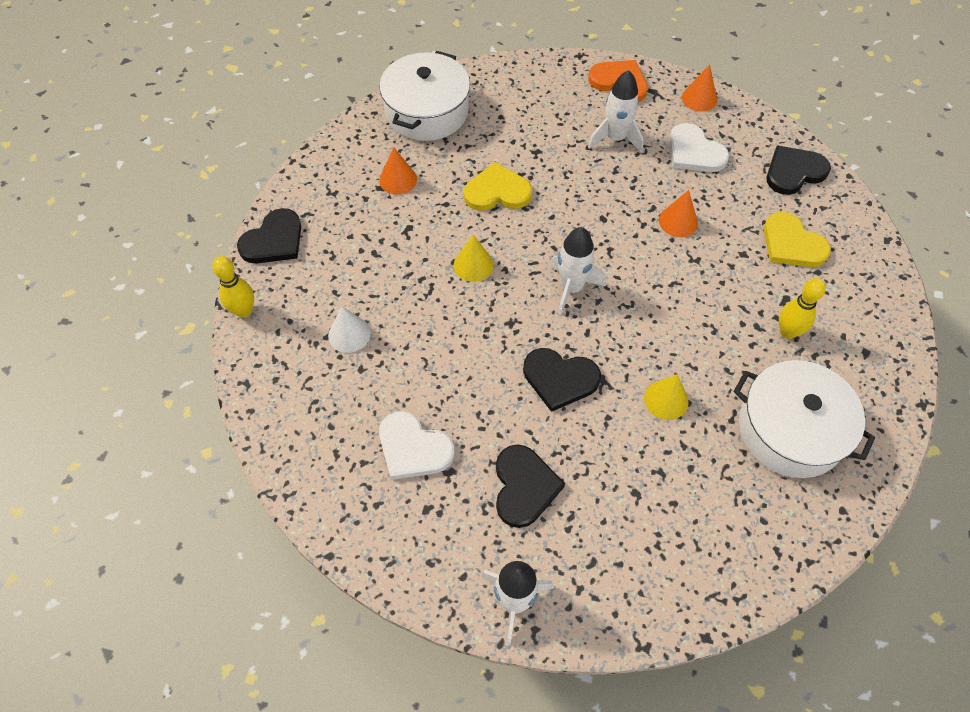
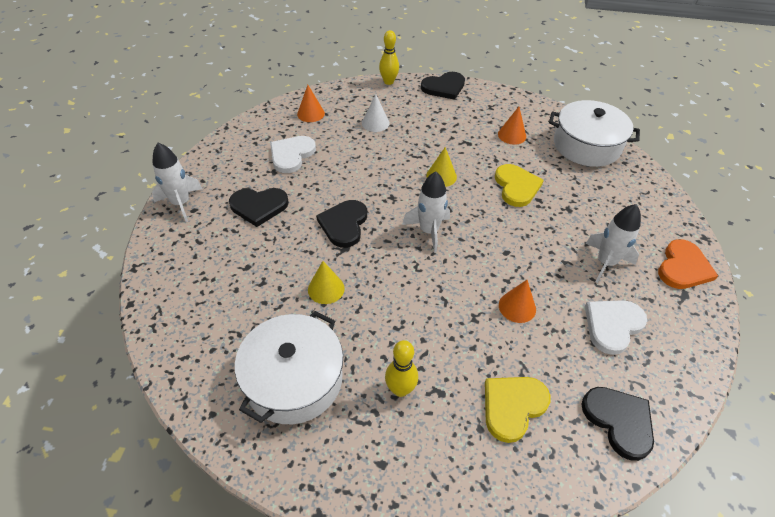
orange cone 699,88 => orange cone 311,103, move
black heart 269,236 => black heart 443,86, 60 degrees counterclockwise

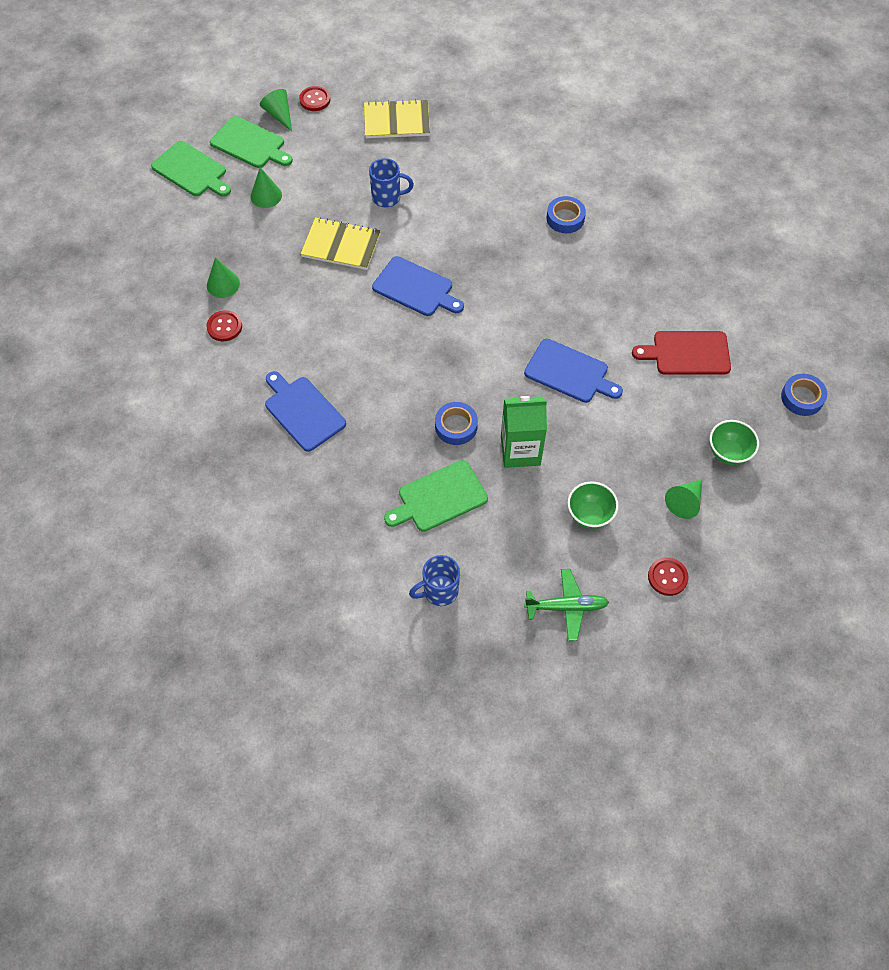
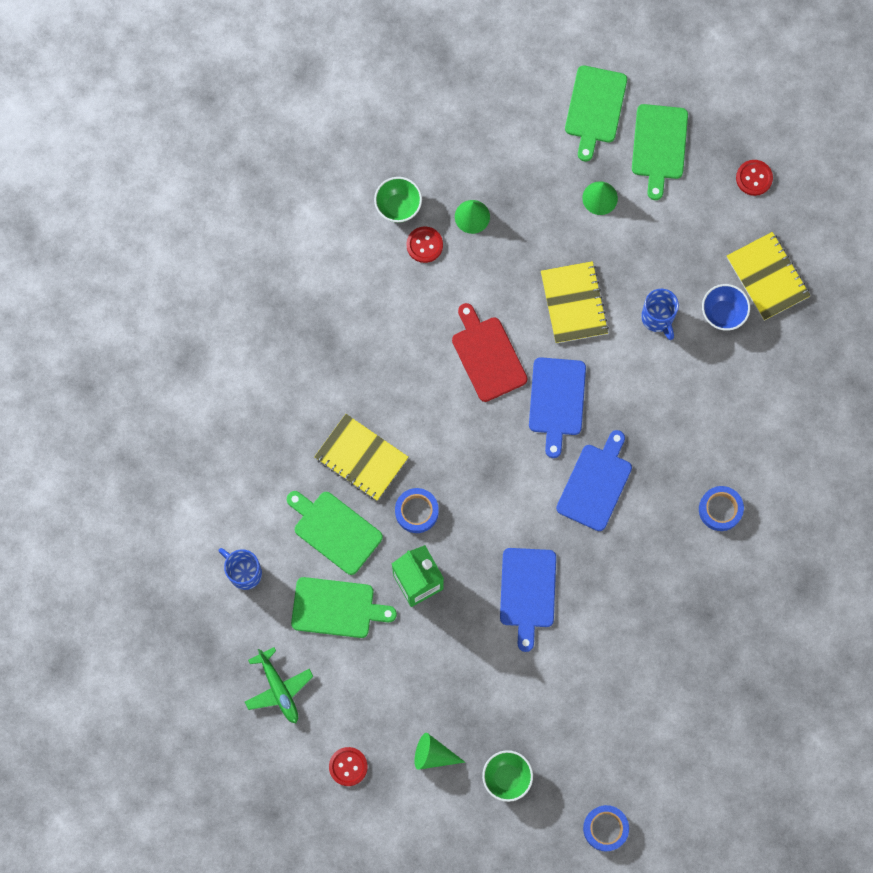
green cone 276,110 => nothing
nothing => green cutting board 344,607
nothing => yellow notebook 361,457
nothing => blue bowl 726,307
blue cutting board 305,411 => blue cutting board 594,480, move
green bowl 593,505 => green bowl 398,200, move
red cutting board 681,353 => red cutting board 489,352, move

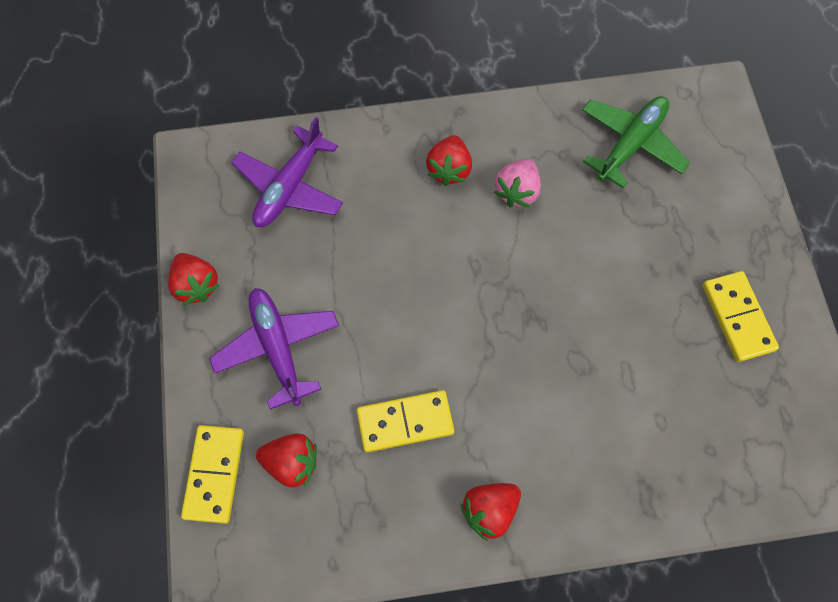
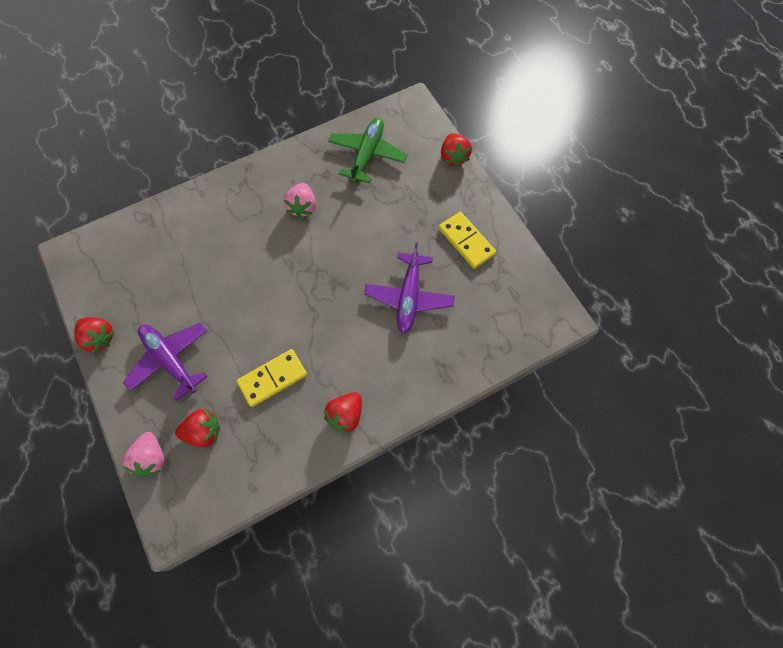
purple plane 287,172 => purple plane 409,288, move
red strawberry 449,160 => red strawberry 456,150, move
yellow domino 212,474 => pink strawberry 143,454

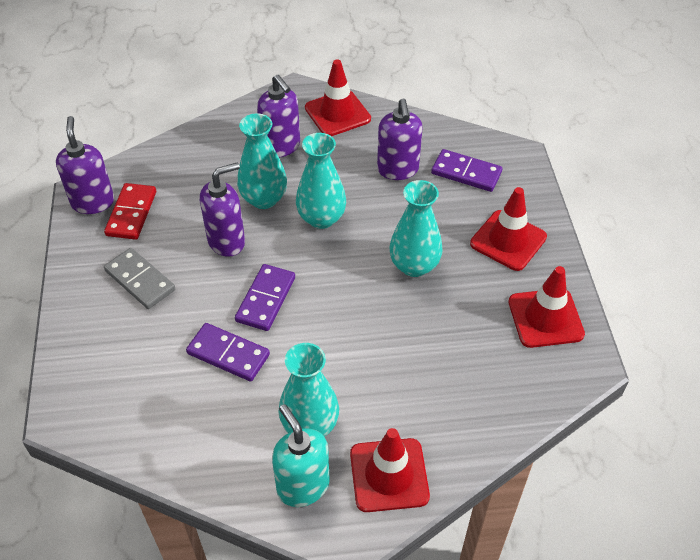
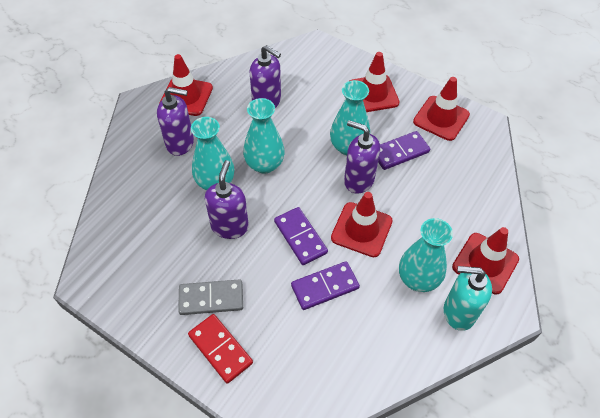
nothing => red traffic cone 362,224
purple soap dispenser 85,165 => purple soap dispenser 362,157, move
red domino 130,211 => red domino 220,349, move
purple domino 466,170 => purple domino 404,150, move

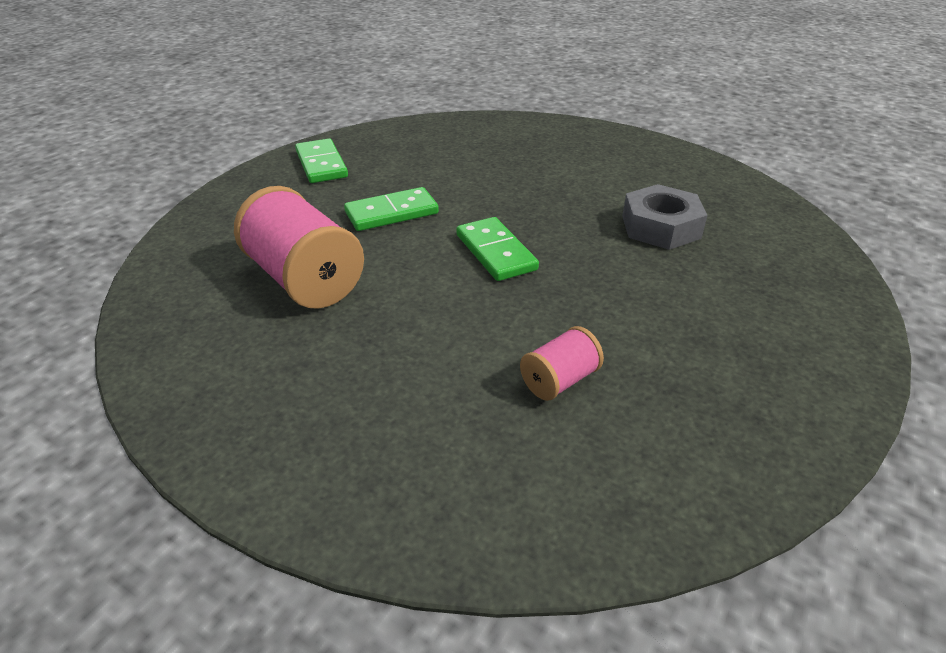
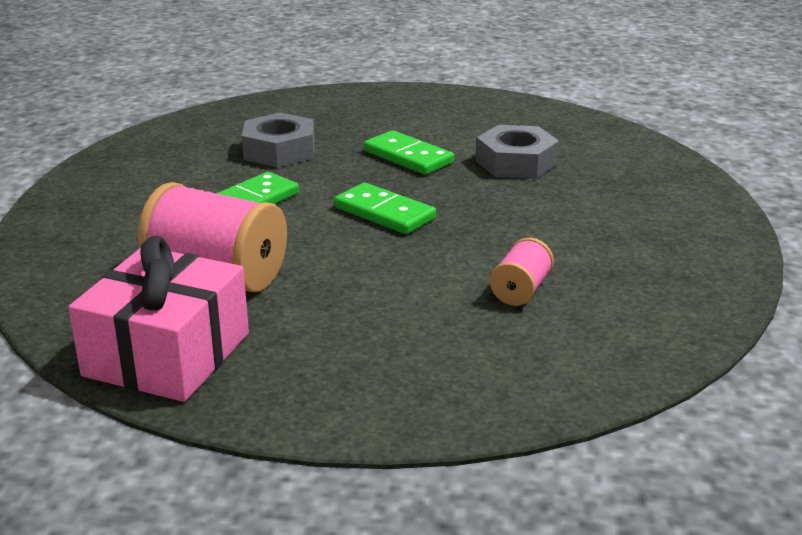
nothing => pink gift 158,319
nothing => grey nut 278,140
green domino 321,161 => green domino 409,152, move

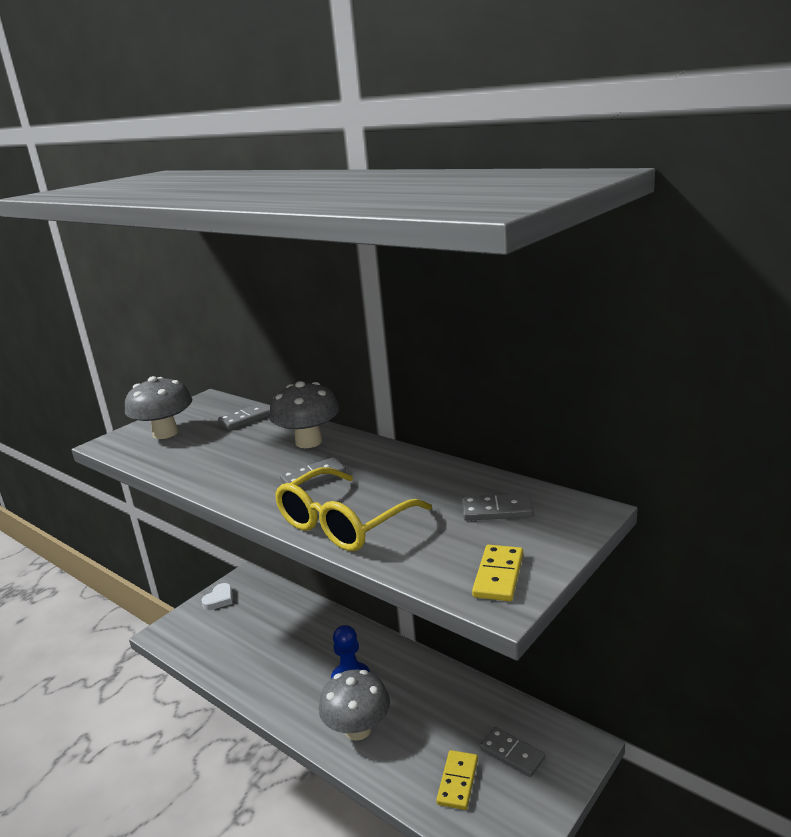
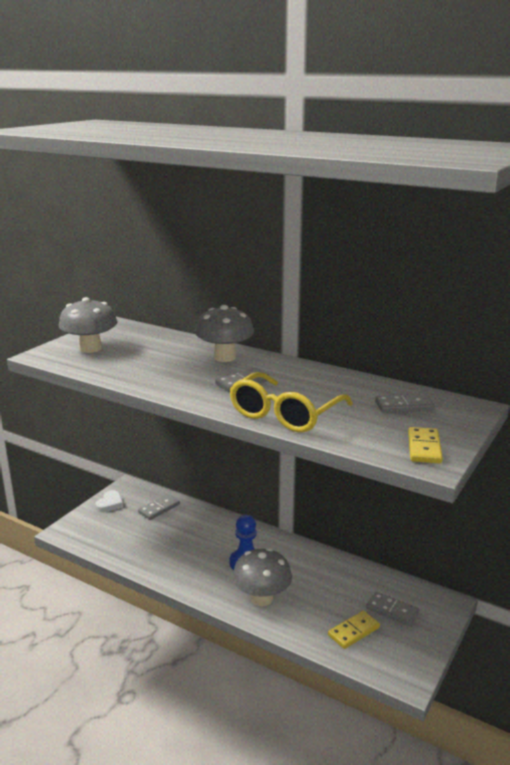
grey domino 244,416 => grey domino 159,507, move
yellow domino 457,780 => yellow domino 354,630, 45 degrees clockwise

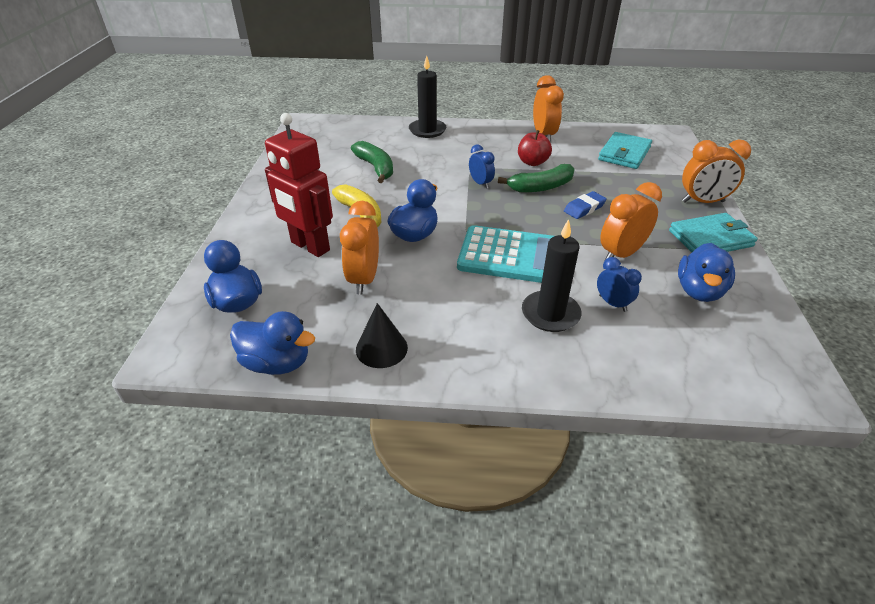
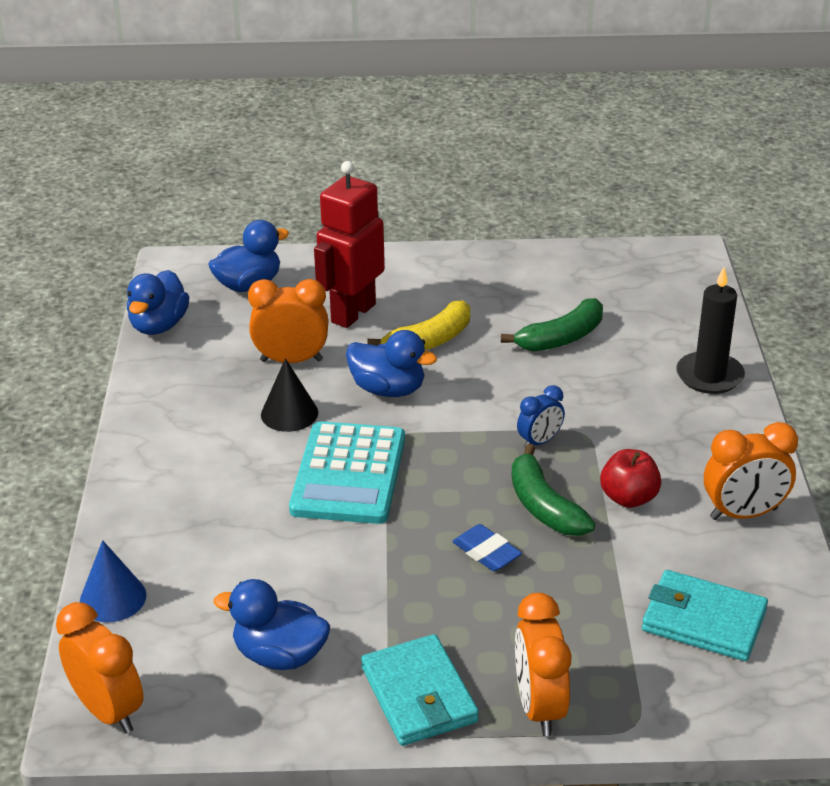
black candle 551,275 => nothing
blue clock 619,284 => nothing
nothing => blue cone 113,581
black cone 382,335 => black cone 289,395, move
orange clock 631,221 => orange clock 99,667, move

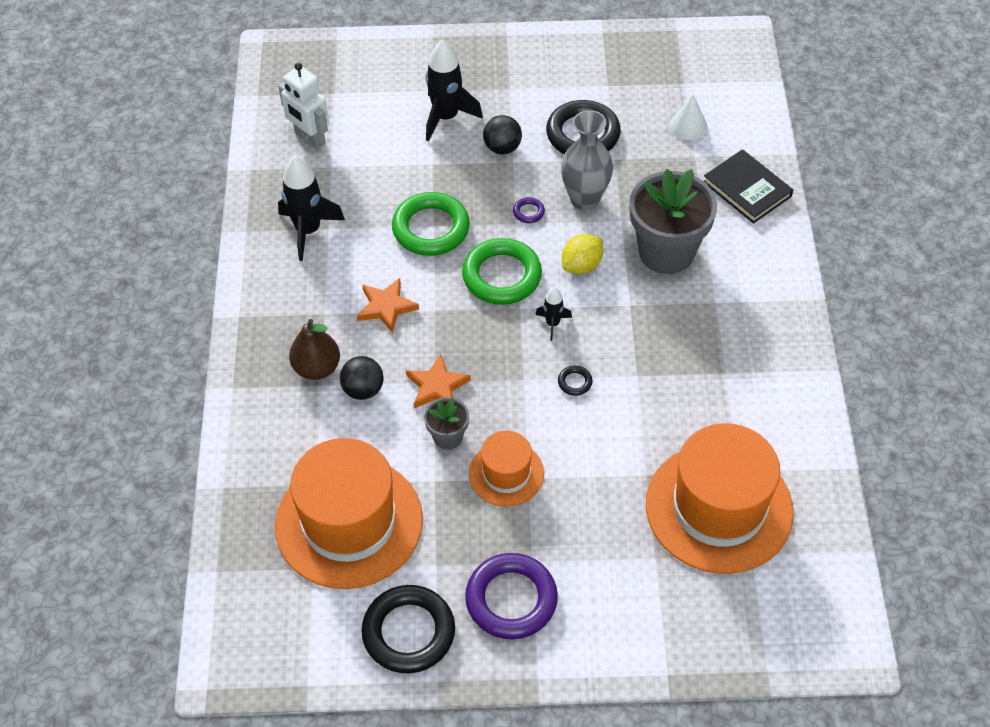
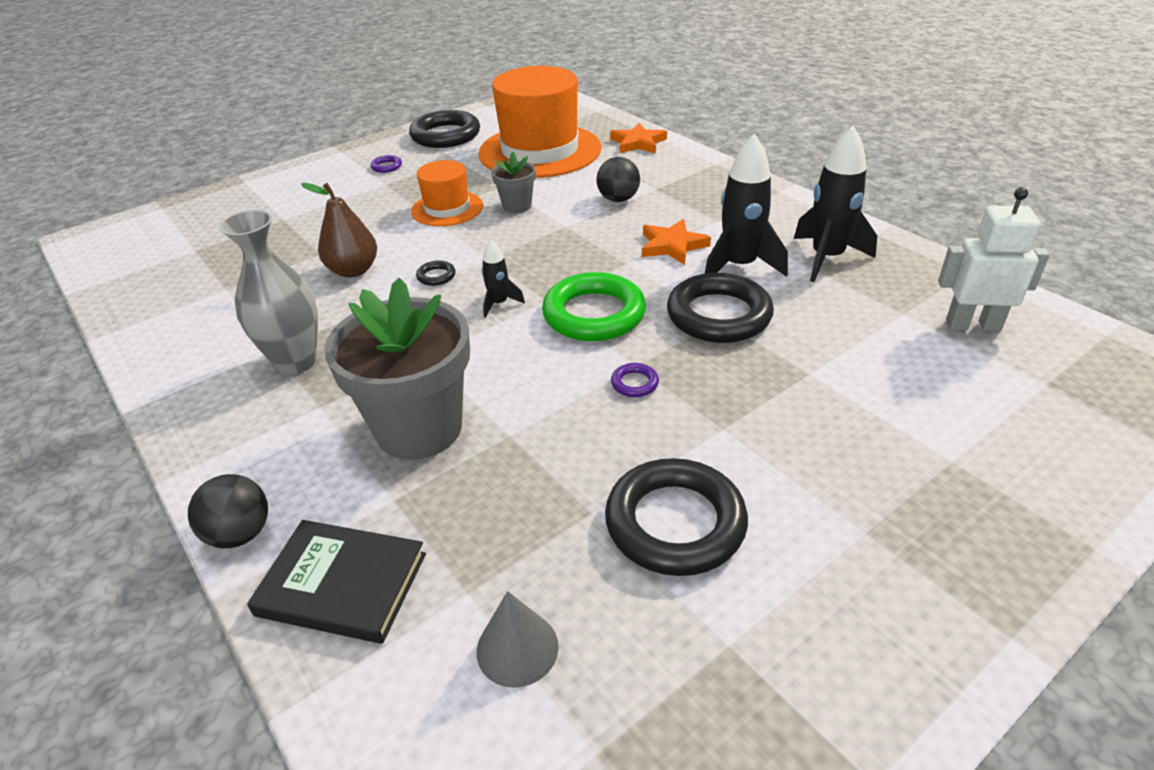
yellow lemon 582,254 => nothing
orange hat 720,498 => nothing
brown pear 314,349 => brown pear 339,230, move
orange star 438,381 => orange star 638,138, move
black rocket 454,90 => black rocket 746,205, move
black ball 502,135 => black ball 228,511, move
grey vase 587,160 => grey vase 268,292, move
green ring 431,224 => black ring 720,308
white cone 688,117 => grey cone 518,639
purple ring 511,596 => purple ring 386,164, x0.41

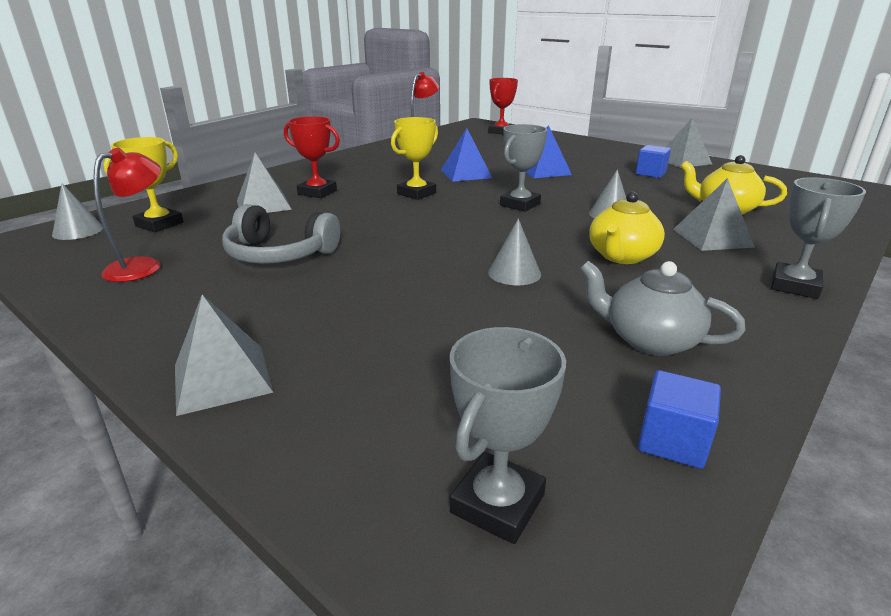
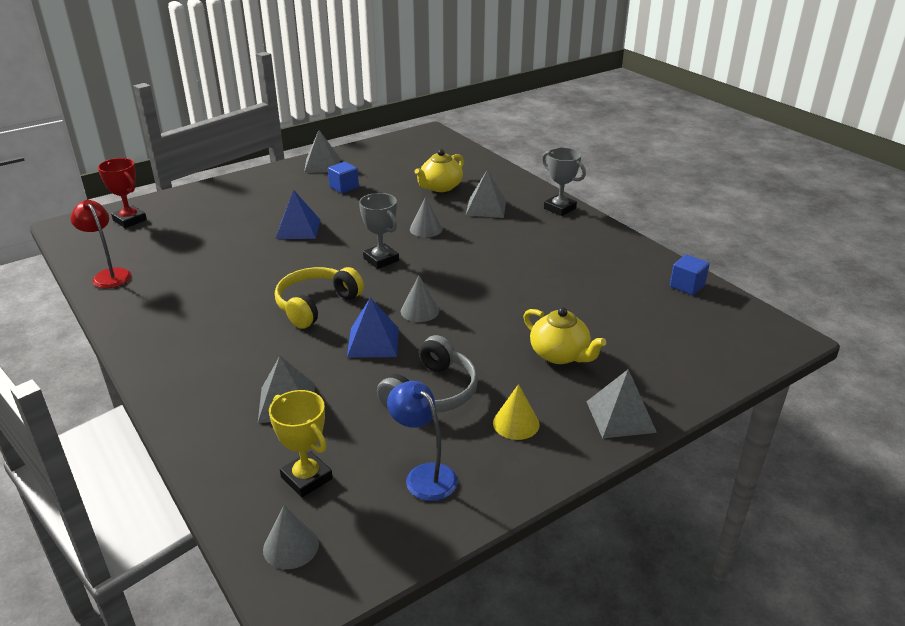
red trophy 312,157 => nothing
grey trophy 508,435 => nothing
grey teapot 663,308 => nothing
nothing => yellow cone 516,412
blue pyramid 466,155 => blue pyramid 373,328, move
grey cone 514,252 => grey cone 420,299, move
yellow teapot 627,228 => yellow teapot 564,335, move
yellow trophy 414,158 => yellow headphones 319,298
red lamp 127,215 => blue lamp 422,441

